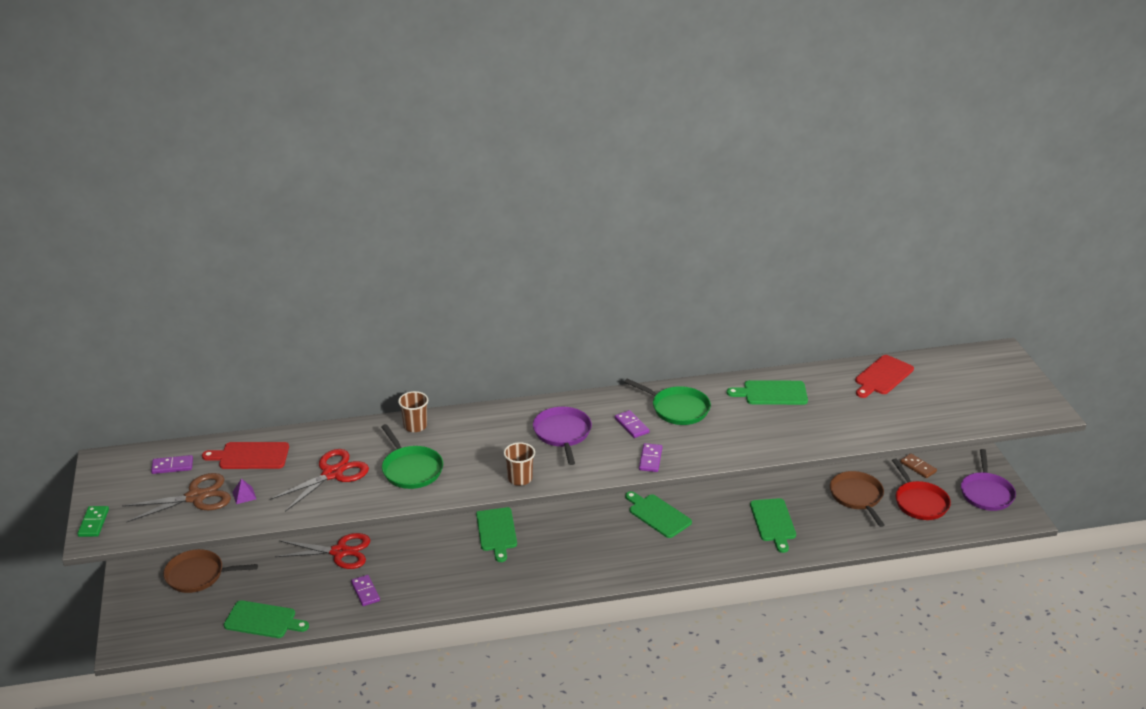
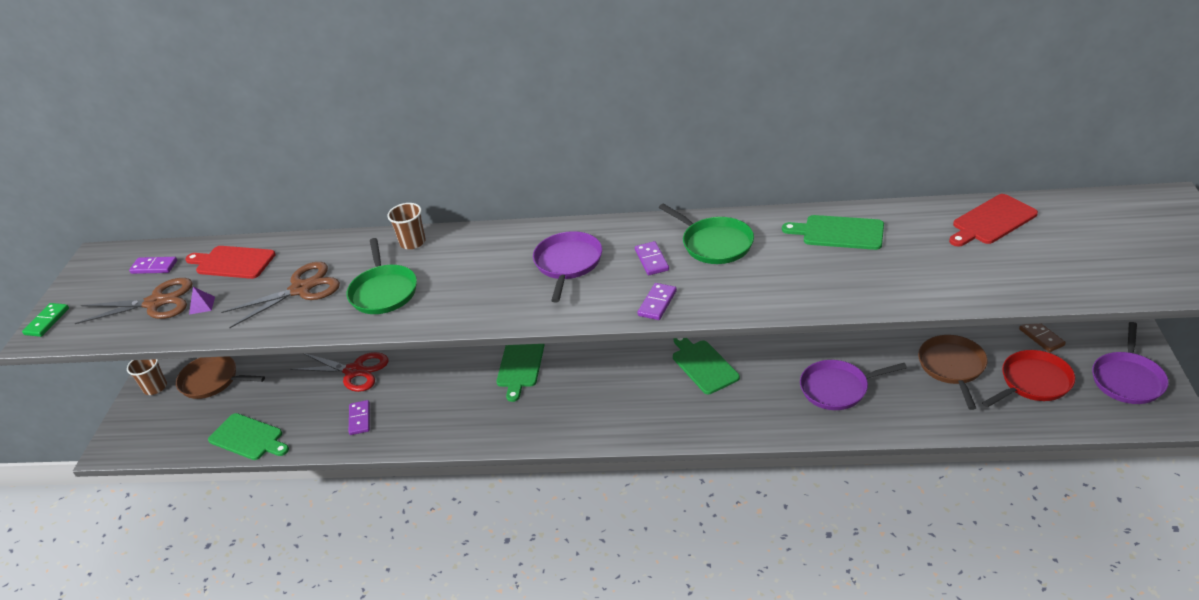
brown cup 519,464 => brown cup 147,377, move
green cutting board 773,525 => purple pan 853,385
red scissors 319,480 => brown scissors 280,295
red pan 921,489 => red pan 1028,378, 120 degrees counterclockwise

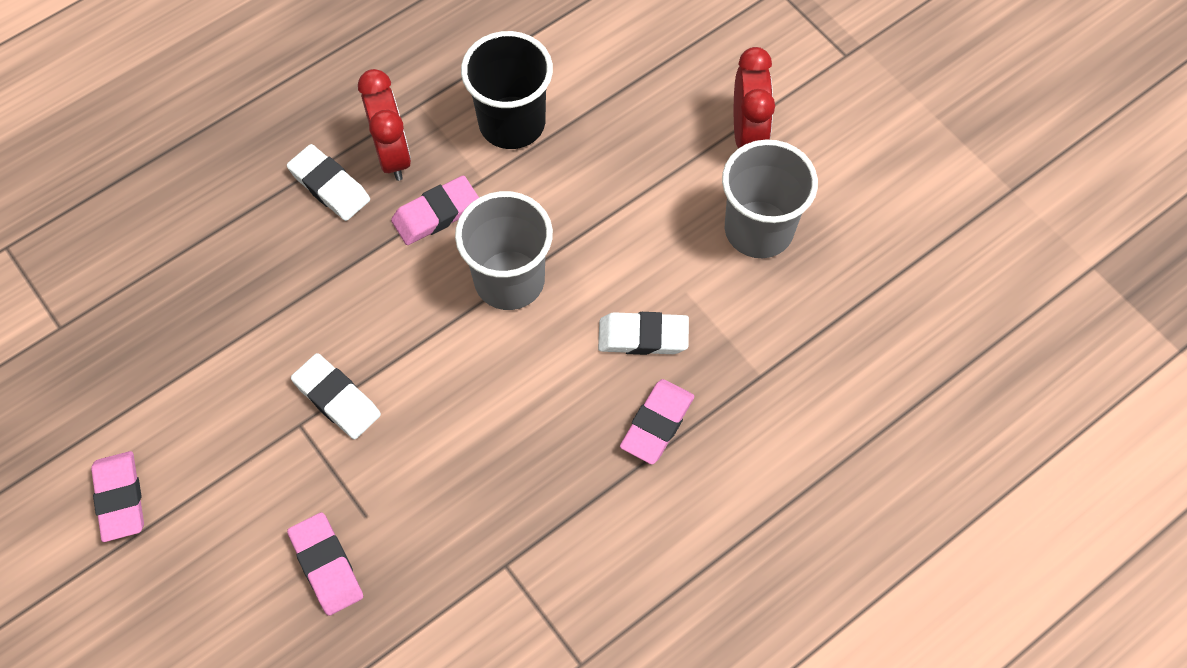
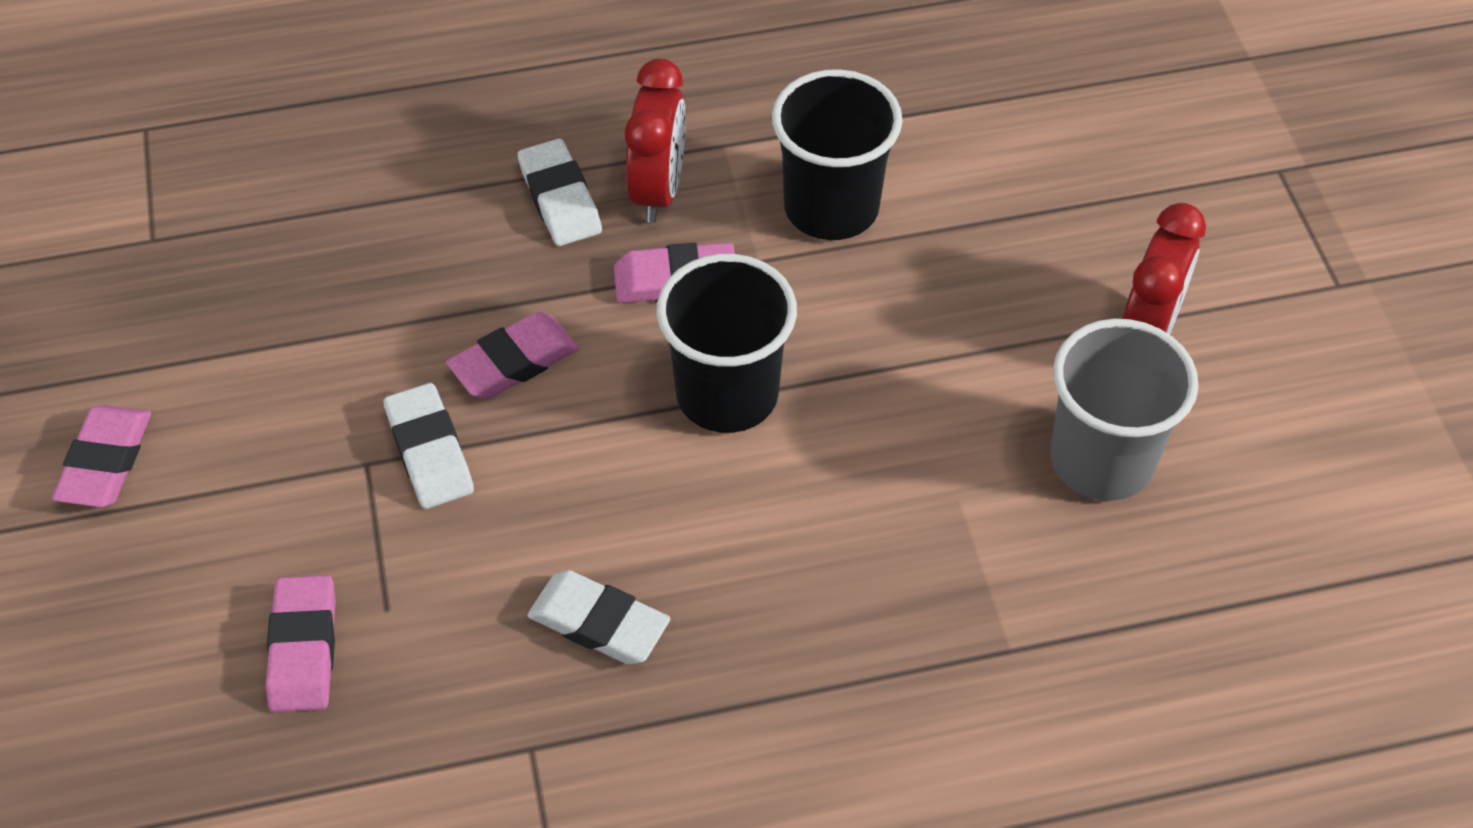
white eraser 643,333 => white eraser 598,617, move
pink eraser 657,421 => pink eraser 512,355, move
grey cup 504,250 => black cup 727,343

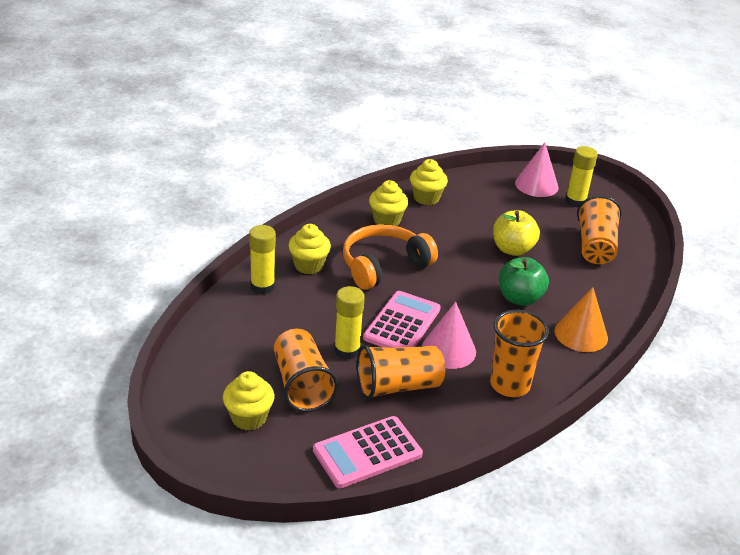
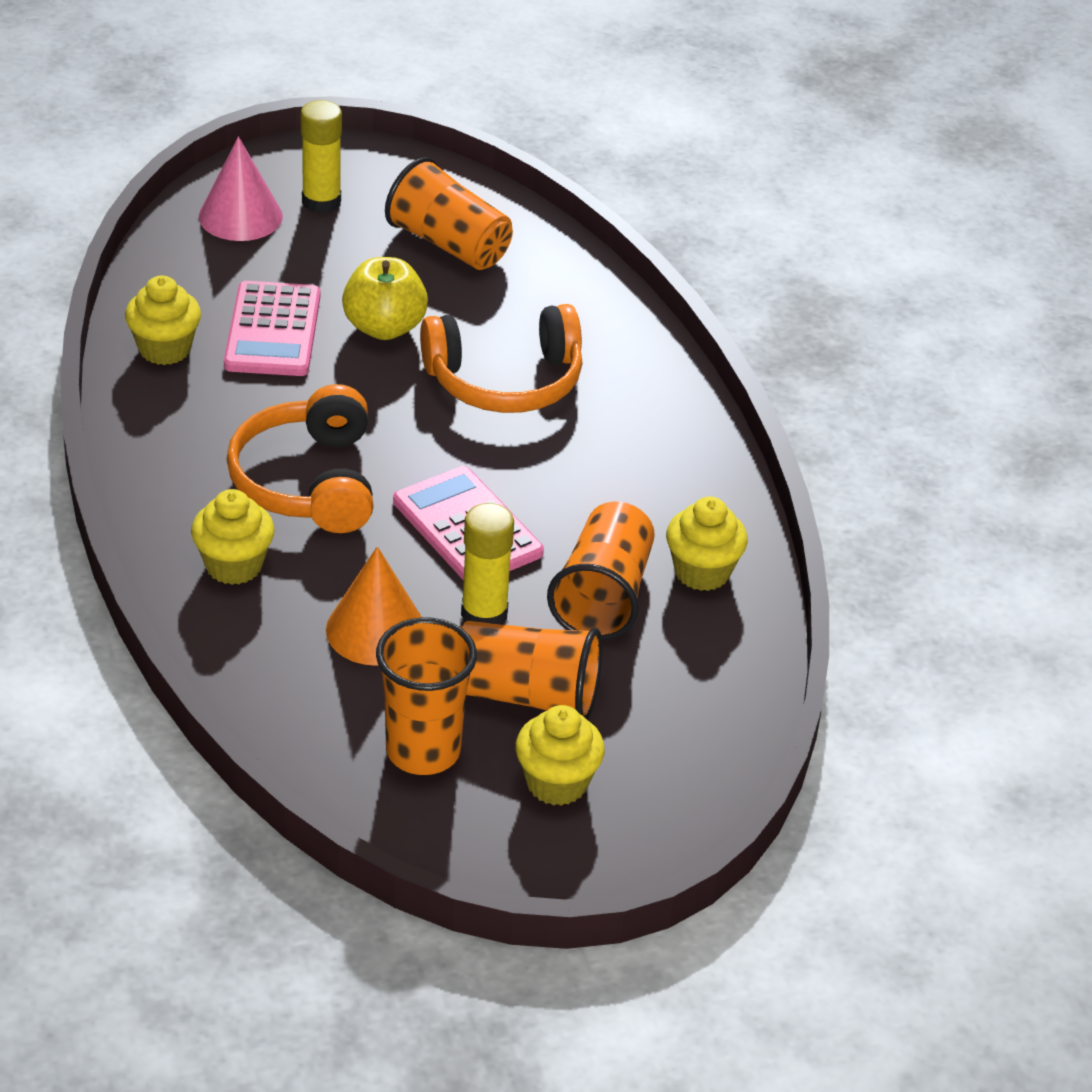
yellow glue stick 262,259 => nothing
pink cone 449,335 => nothing
pink calculator 368,452 => pink calculator 272,328, move
yellow cupcake 388,203 => yellow cupcake 707,544, move
orange cup 519,353 => orange cup 426,696, move
orange cone 581,319 => orange cone 374,606, move
green apple 524,281 => orange headphones 501,358

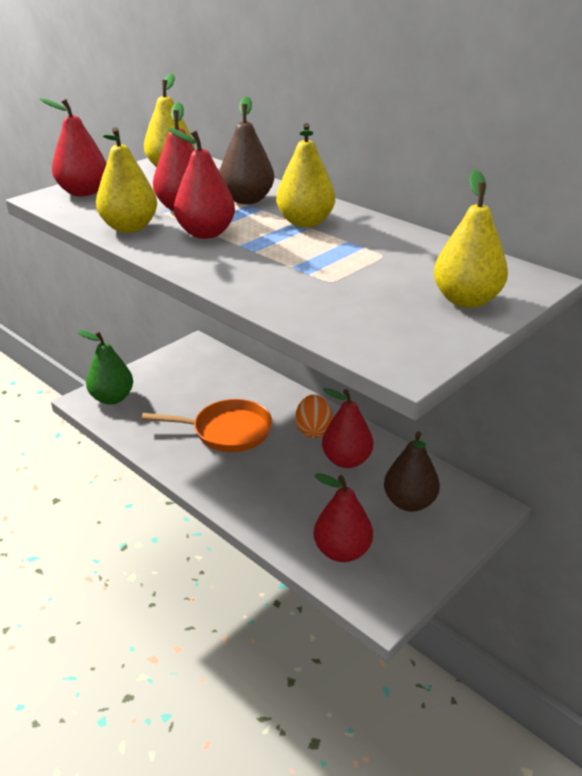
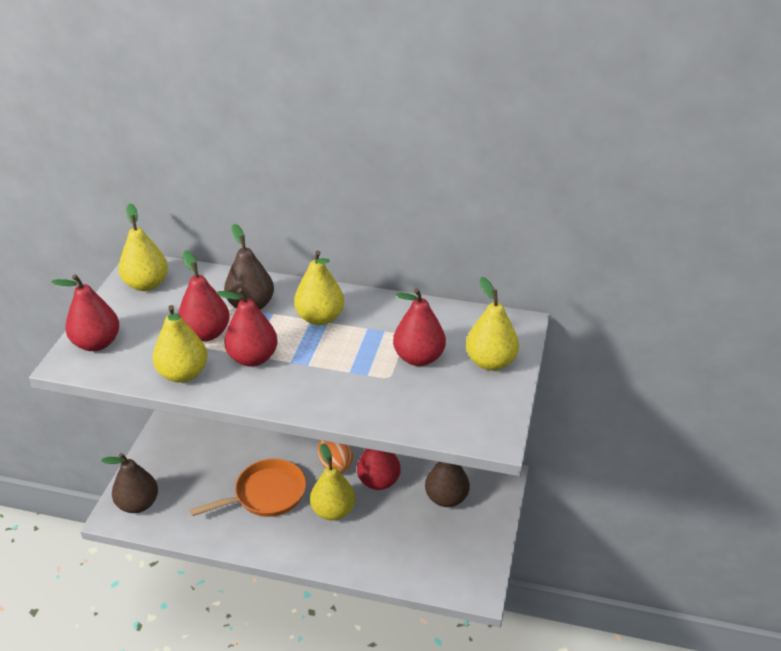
nothing => yellow pear 332,481
red pear 343,517 => red pear 419,327, move
green pear 105,367 => brown pear 129,483

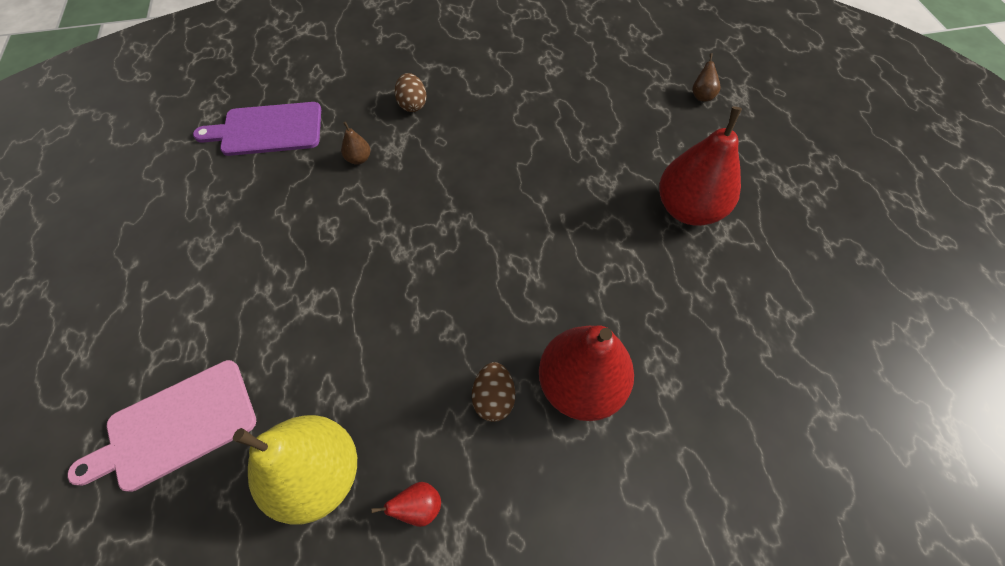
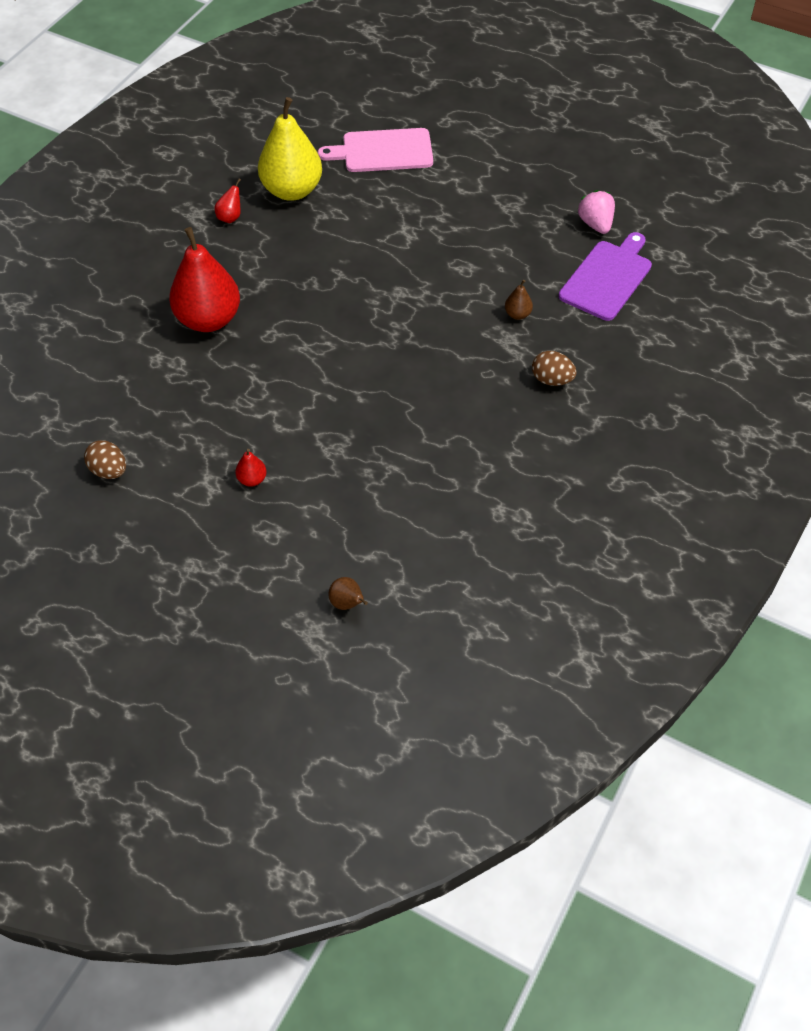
nothing => pink strawberry 596,212
brown egg 493,392 => brown egg 105,459, move
pink cutting board 161,426 => pink cutting board 375,150, 105 degrees counterclockwise
red pear 700,166 => red pear 251,468, x0.41

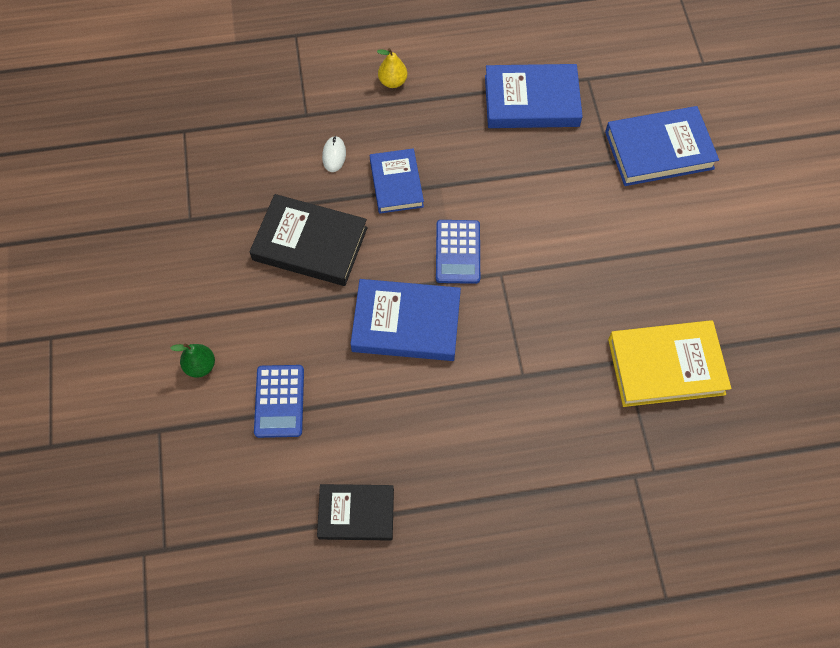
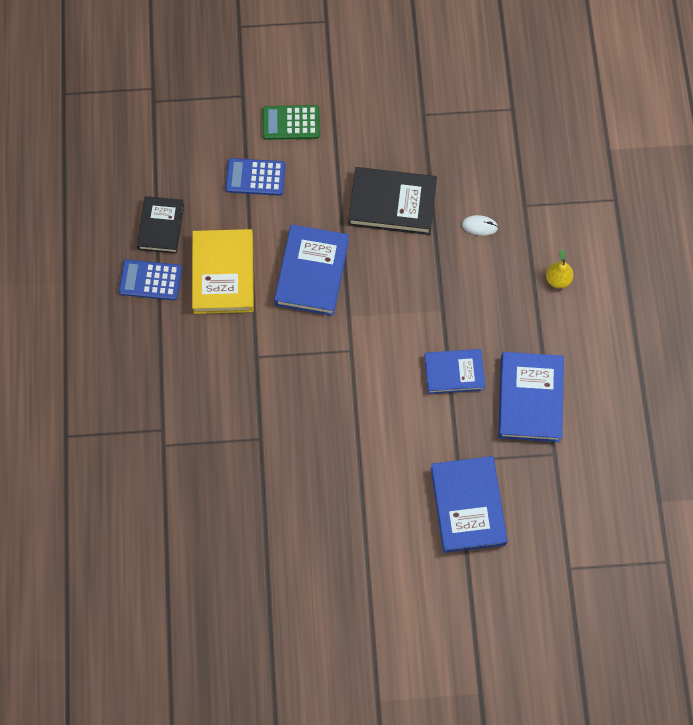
blue book 397,181 => blue book 454,371, move
blue calculator 458,252 => blue calculator 150,280, move
yellow book 669,363 => yellow book 223,271, move
green pear 192,361 => green calculator 291,122
black book 308,240 => black book 392,201, 75 degrees clockwise

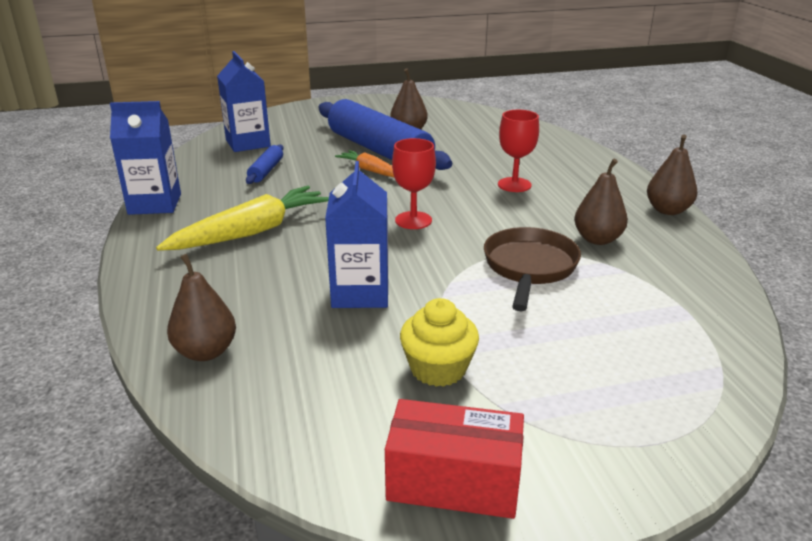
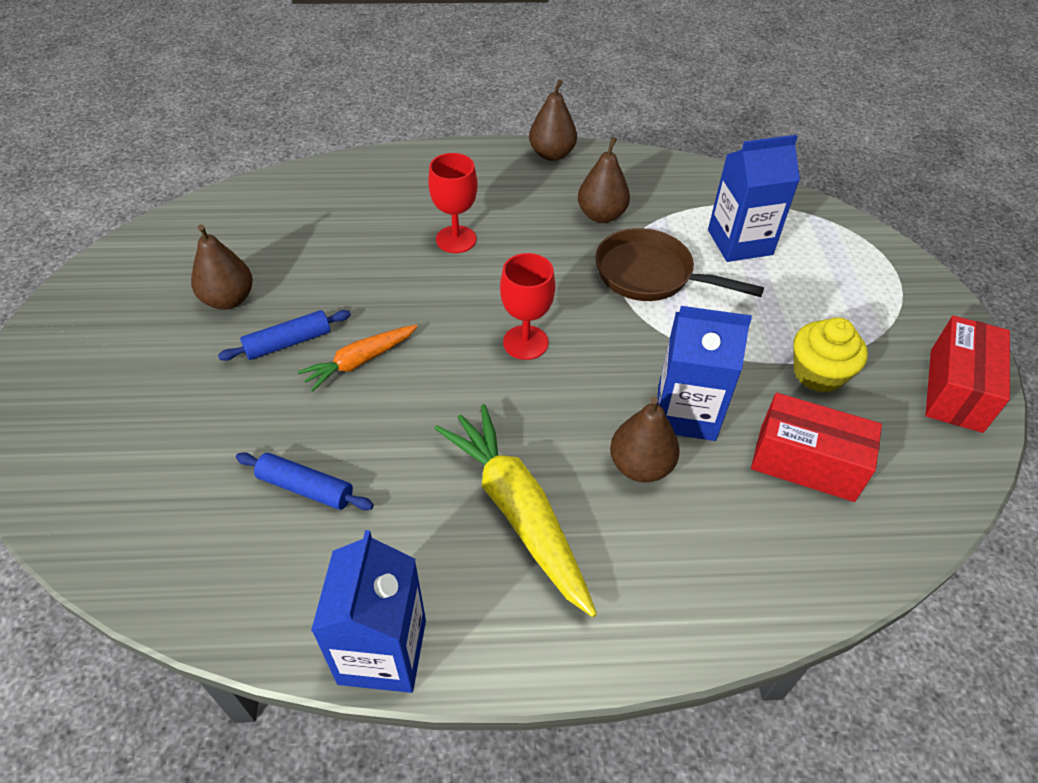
nothing => red box 816,447
brown pear 201,307 => brown pear 645,439, move
blue carton 244,101 => blue carton 754,198, move
blue rolling pin 385,134 => blue rolling pin 284,335, x0.43

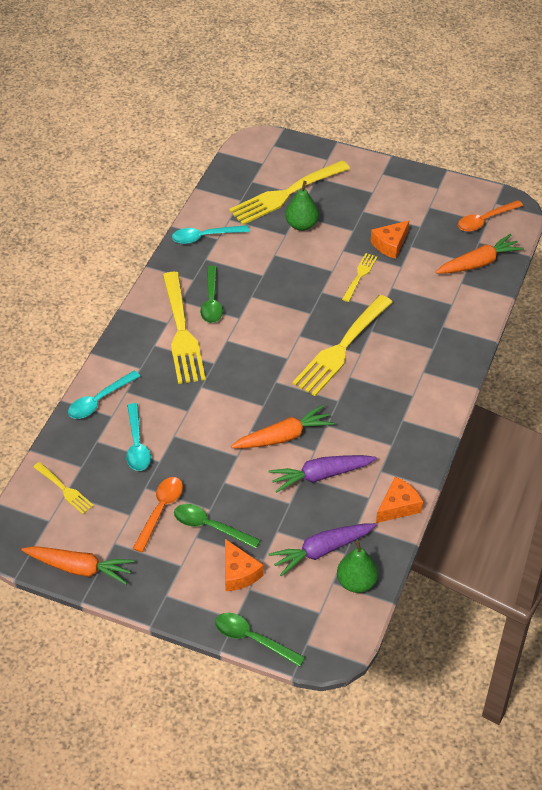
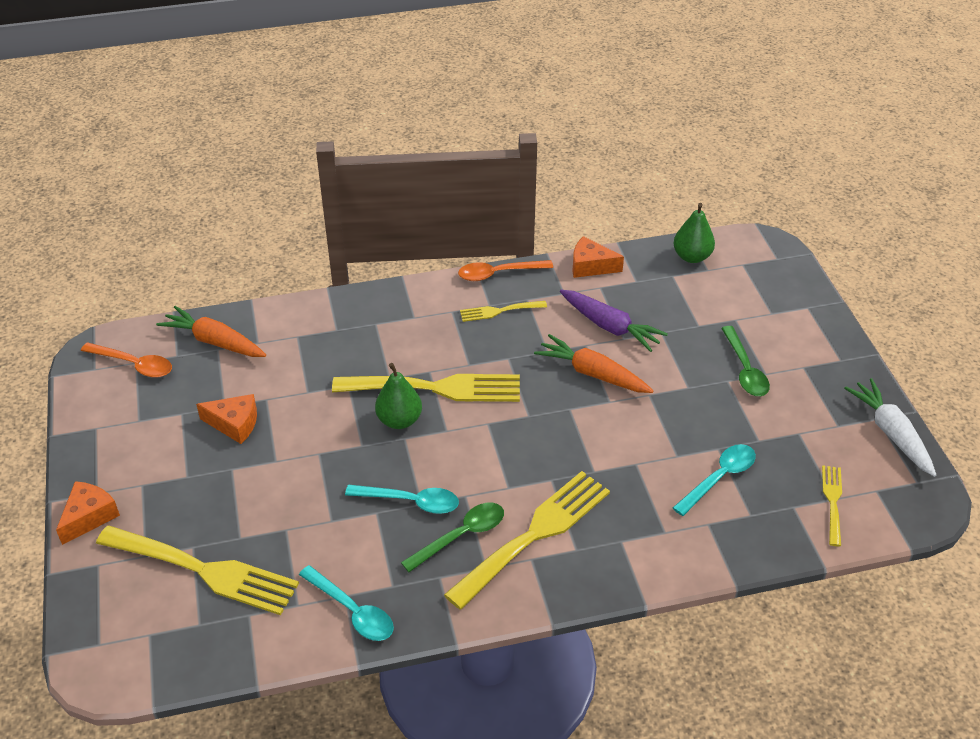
green spoon 260,640 => nothing
purple carrot 322,549 => nothing
turquoise spoon 104,394 => turquoise spoon 402,499, move
orange spoon 157,514 => orange spoon 505,270, move
orange cheese 244,565 => orange cheese 88,513, move
green pear 302,206 => green pear 398,396, move
yellow fork 359,277 => yellow fork 503,311, move
orange carrot 78,565 => white carrot 890,427

